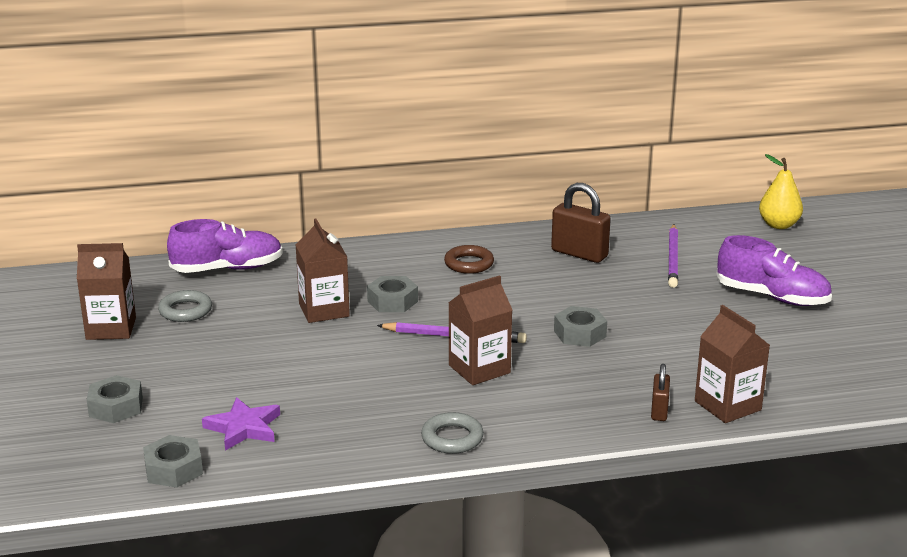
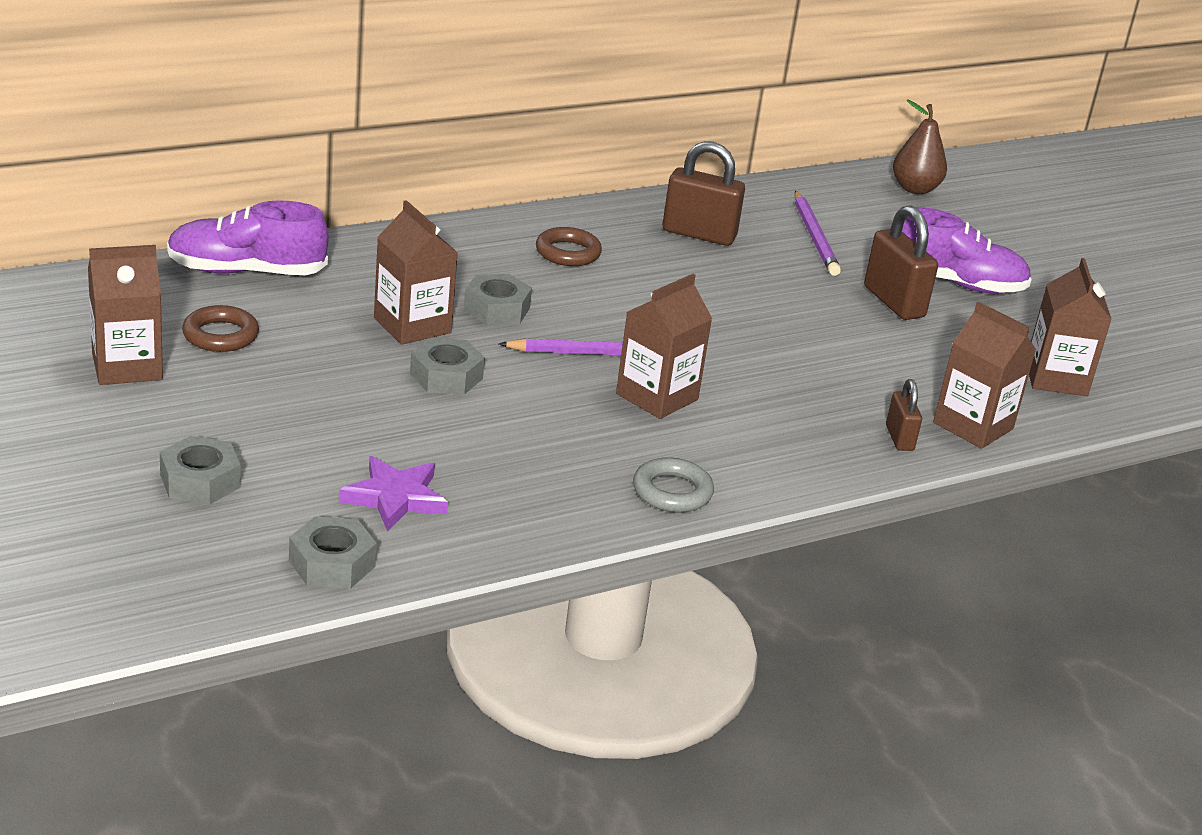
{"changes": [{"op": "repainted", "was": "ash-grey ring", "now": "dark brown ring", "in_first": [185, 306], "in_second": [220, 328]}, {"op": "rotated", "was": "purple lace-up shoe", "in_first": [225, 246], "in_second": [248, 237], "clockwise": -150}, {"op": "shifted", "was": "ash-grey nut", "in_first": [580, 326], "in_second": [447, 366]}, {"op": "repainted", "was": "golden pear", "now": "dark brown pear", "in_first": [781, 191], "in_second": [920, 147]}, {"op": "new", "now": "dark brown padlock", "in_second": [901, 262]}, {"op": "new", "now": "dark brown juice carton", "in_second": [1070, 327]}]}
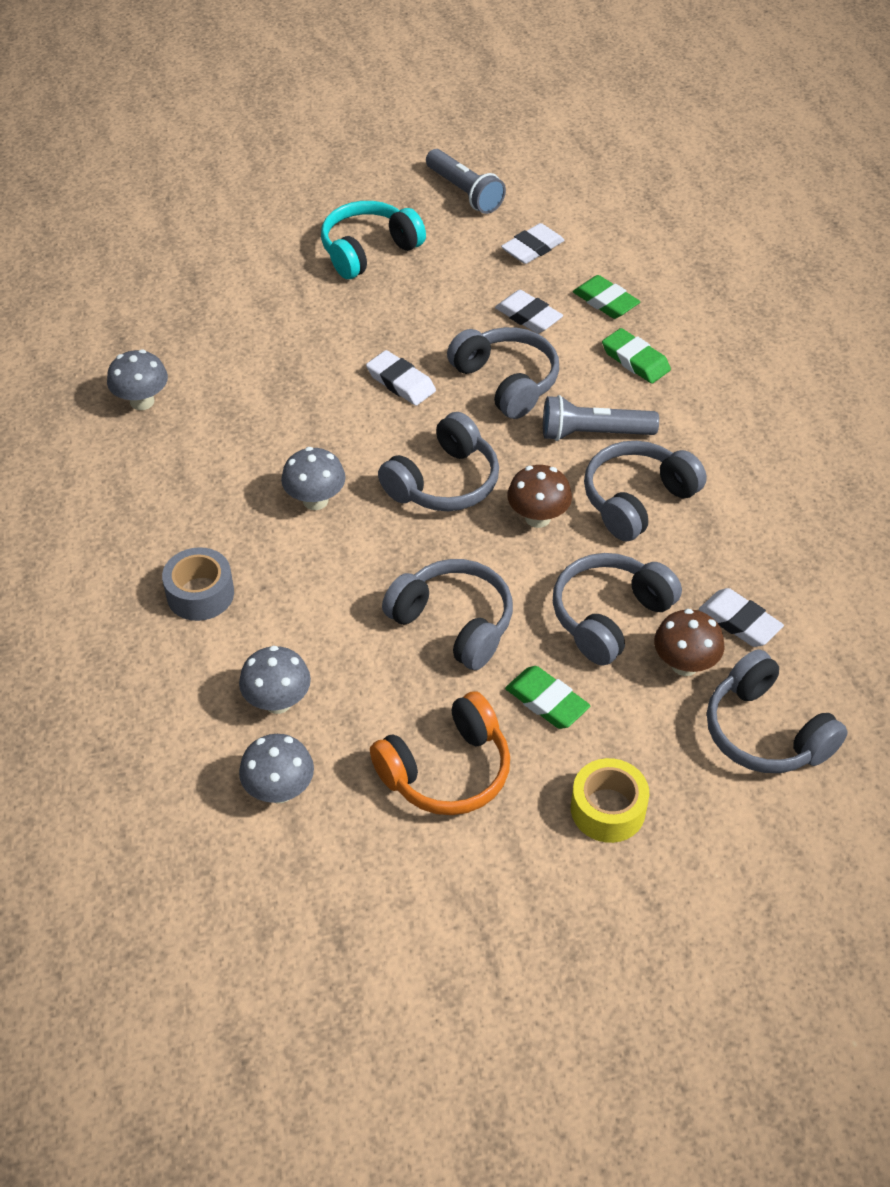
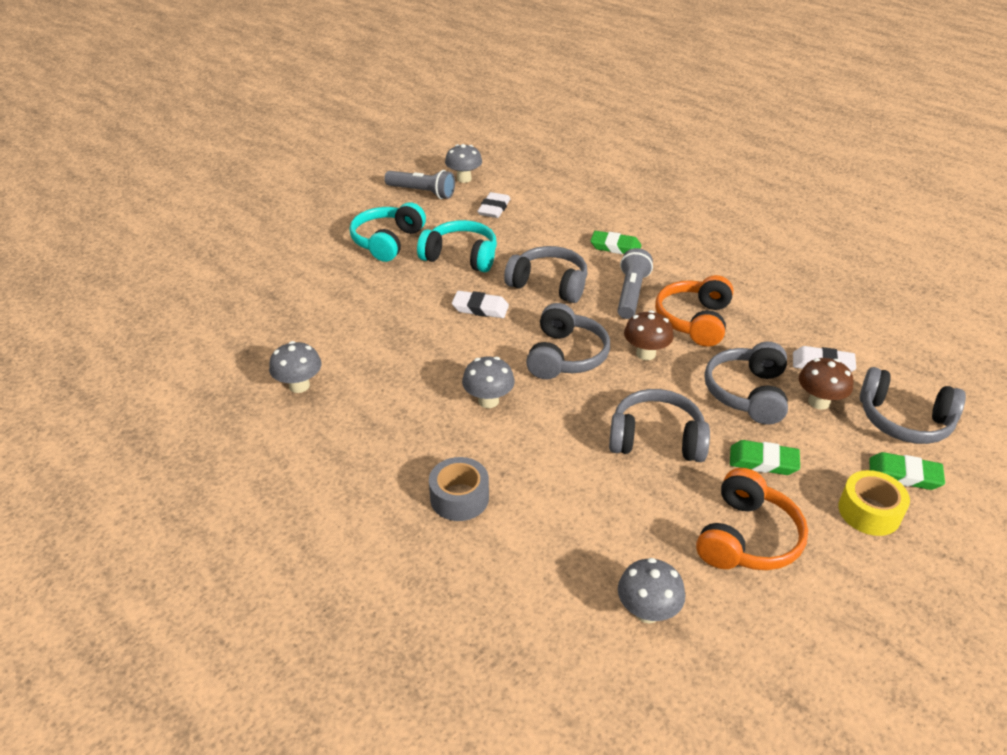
{"changes": [{"op": "shifted", "was": "ash-grey mushroom", "in_first": [275, 680], "in_second": [463, 163]}, {"op": "gone", "was": "pure white gum eraser", "in_first": [529, 311]}, {"op": "rotated", "was": "ash-grey flashlight", "in_first": [601, 418], "in_second": [635, 283], "clockwise": 135}, {"op": "shifted", "was": "green gum eraser", "in_first": [606, 297], "in_second": [907, 471]}, {"op": "repainted", "was": "ash-grey headphones", "now": "orange-coloured headphones", "in_first": [645, 491], "in_second": [694, 311]}, {"op": "new", "now": "aqua headphones", "in_second": [457, 246]}]}
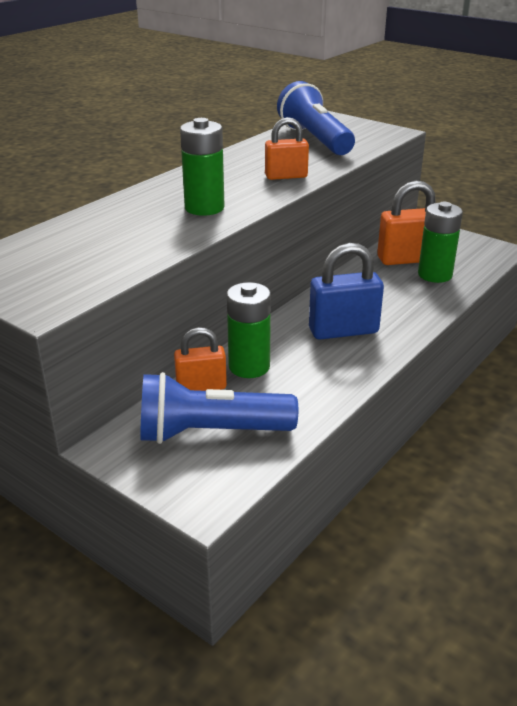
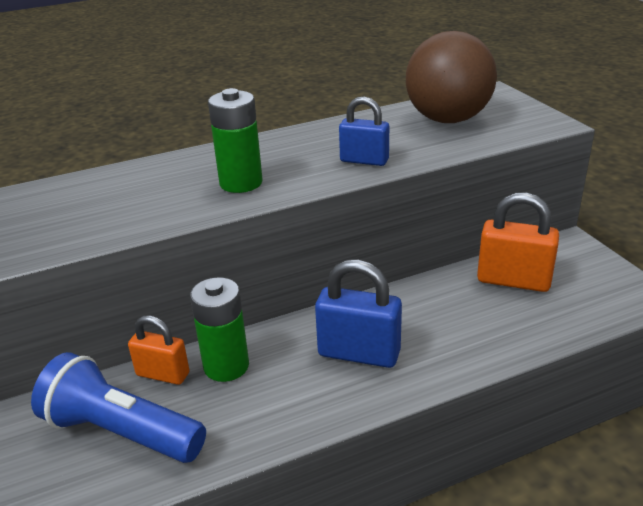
{"changes": [{"op": "repainted", "was": "orange-coloured padlock", "now": "blue padlock", "in_first": [287, 148], "in_second": [364, 131]}, {"op": "swapped", "was": "blue flashlight", "now": "dark brown ball", "in_first": [316, 118], "in_second": [451, 77]}, {"op": "gone", "was": "green AA battery", "in_first": [440, 242]}]}
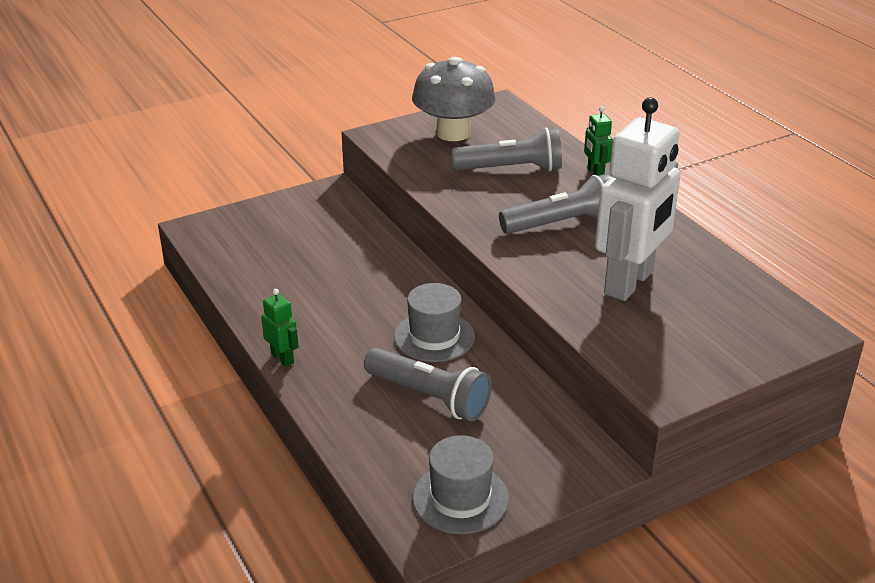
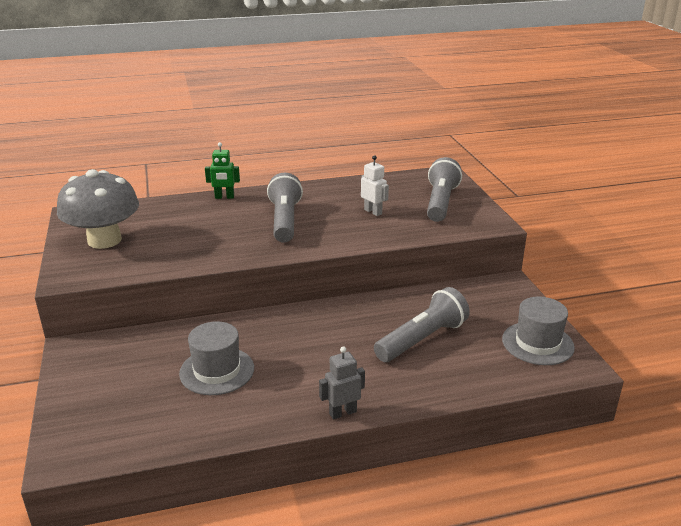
{"changes": [{"op": "repainted", "was": "green robot", "now": "ash-grey robot", "in_first": [280, 328], "in_second": [342, 382]}, {"op": "shifted", "was": "ash-grey tall hat", "in_first": [434, 322], "in_second": [216, 358]}, {"op": "shifted", "was": "ash-grey flashlight", "in_first": [507, 149], "in_second": [444, 189]}, {"op": "scaled", "was": "pure white robot", "in_first": [638, 199], "in_second": [375, 185], "ratio": 0.42}]}
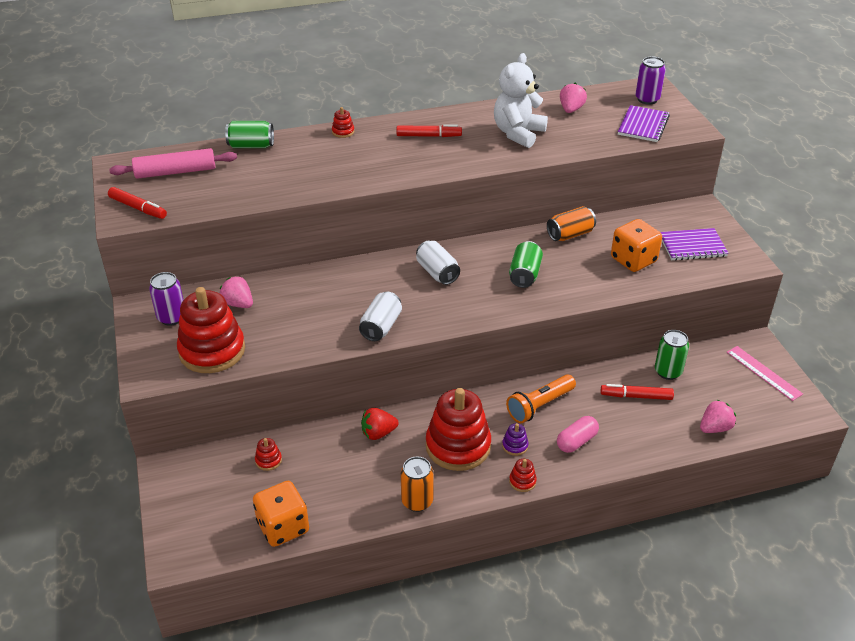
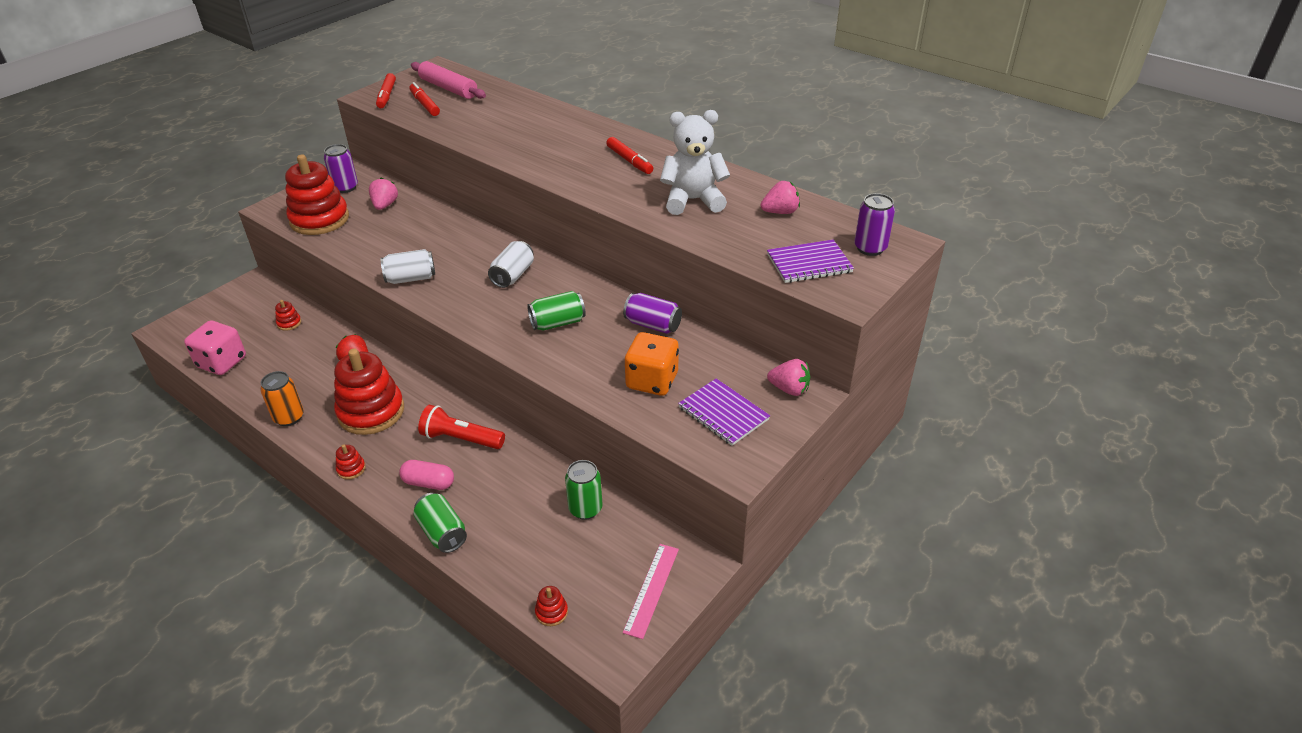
{"changes": [{"op": "shifted", "was": "green tin", "in_first": [249, 134], "in_second": [440, 523]}, {"op": "repainted", "was": "orange-coloured dice", "now": "rose-pink dice", "in_first": [281, 514], "in_second": [215, 348]}, {"op": "shifted", "was": "crimson stacking toy", "in_first": [343, 122], "in_second": [551, 606]}, {"op": "gone", "was": "purple stacking toy", "in_first": [515, 439]}, {"op": "repainted", "was": "orange-coloured flashlight", "now": "crimson flashlight", "in_first": [541, 399], "in_second": [461, 427]}, {"op": "repainted", "was": "orange-coloured tin", "now": "purple tin", "in_first": [571, 223], "in_second": [652, 313]}, {"op": "shifted", "was": "crimson marker", "in_first": [637, 392], "in_second": [424, 99]}, {"op": "shifted", "was": "rose-pink strawberry", "in_first": [718, 416], "in_second": [788, 377]}]}
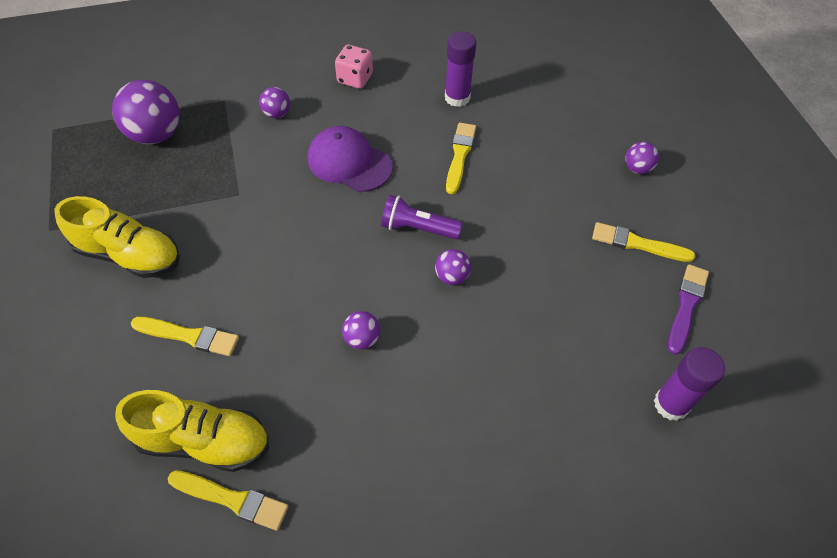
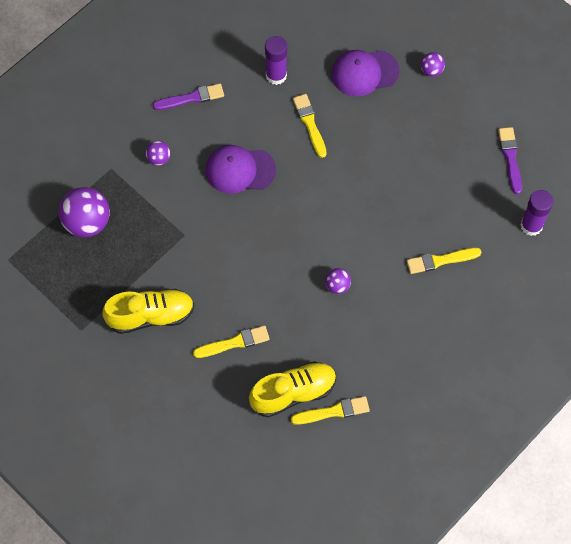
{"changes": [{"op": "swapped", "was": "rose-pink dice", "now": "purple paint brush", "in_first": [354, 67], "in_second": [188, 97]}, {"op": "gone", "was": "purple flashlight", "in_first": [422, 217]}, {"op": "gone", "was": "purple ball", "in_first": [453, 267]}, {"op": "shifted", "was": "golden paint brush", "in_first": [644, 242], "in_second": [444, 261]}, {"op": "new", "now": "purple baseball cap", "in_second": [365, 73]}]}
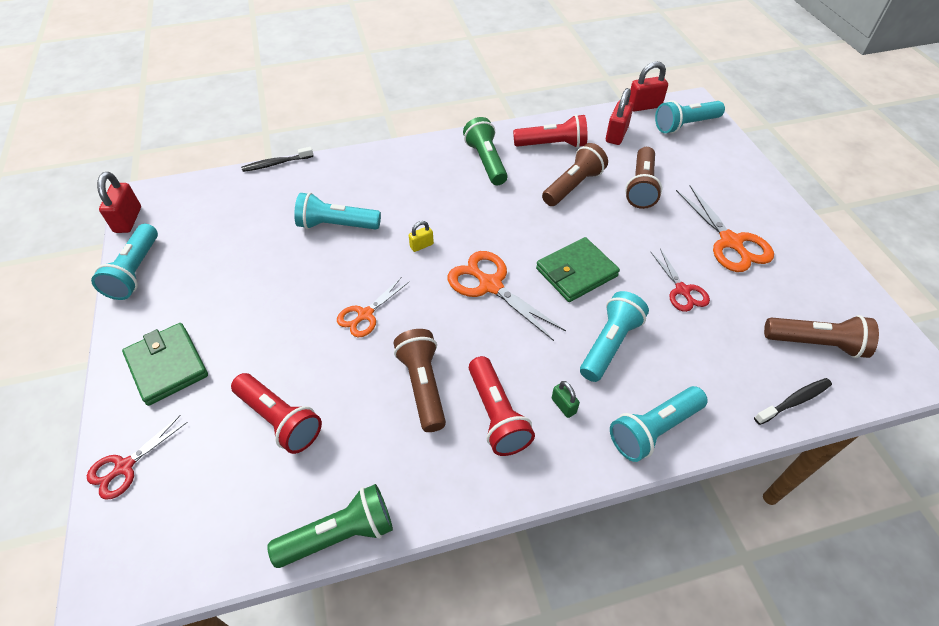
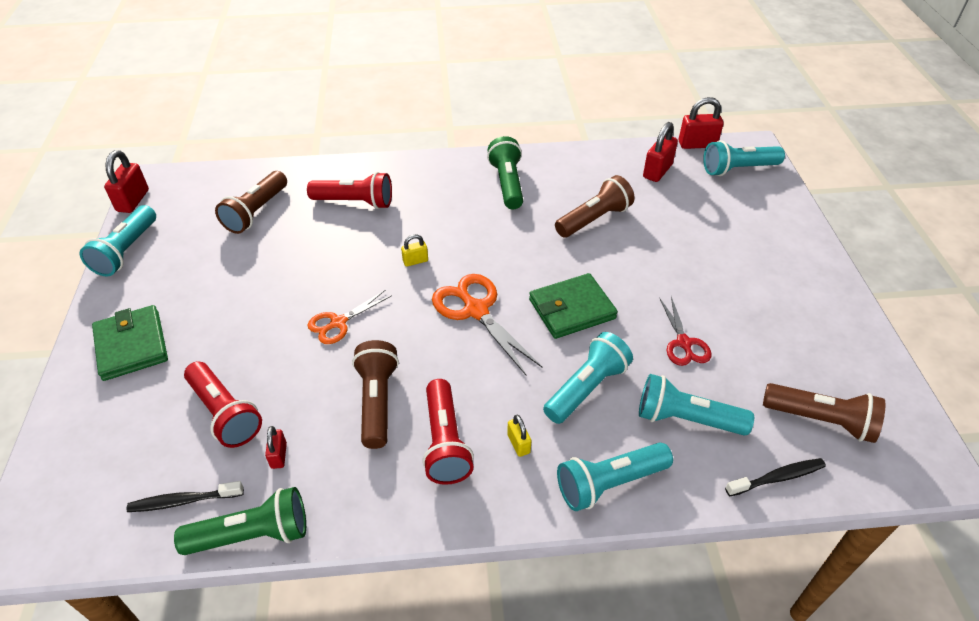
{"changes": [{"op": "gone", "was": "crimson pair of scissors", "in_first": [137, 457]}, {"op": "shifted", "was": "jet-black dental brush", "in_first": [277, 159], "in_second": [185, 496]}, {"op": "shifted", "was": "aqua flashlight", "in_first": [337, 211], "in_second": [696, 404]}, {"op": "shifted", "was": "crimson flashlight", "in_first": [550, 131], "in_second": [349, 190]}, {"op": "repainted", "was": "green padlock", "now": "golden padlock", "in_first": [566, 399], "in_second": [519, 436]}, {"op": "shifted", "was": "dark brown flashlight", "in_first": [643, 178], "in_second": [251, 202]}, {"op": "gone", "was": "orange-coloured pair of scissors", "in_first": [725, 228]}, {"op": "new", "now": "crimson padlock", "in_second": [276, 447]}]}
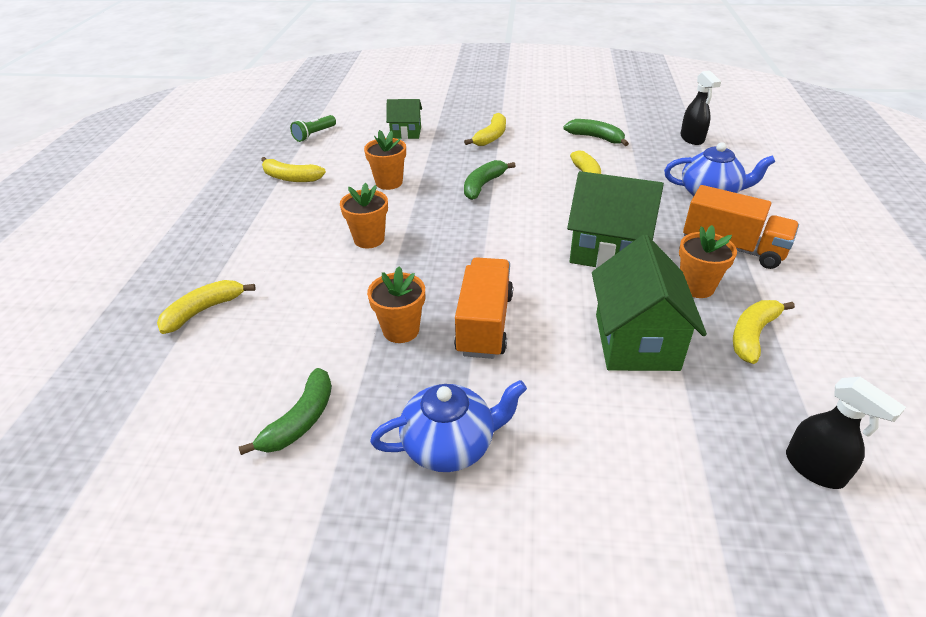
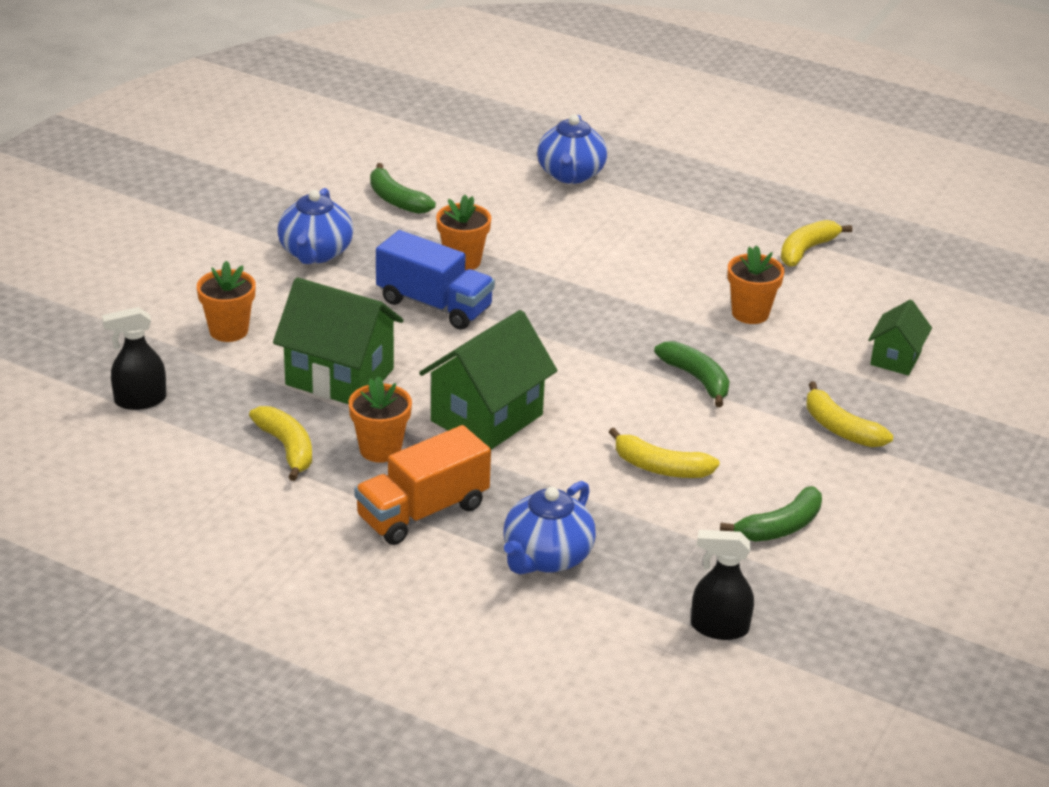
{"changes": [{"op": "swapped", "was": "golden banana", "now": "blue teapot", "in_first": [206, 307], "in_second": [572, 149]}, {"op": "gone", "was": "green flashlight", "in_first": [313, 128]}, {"op": "shifted", "was": "orange-coloured plant pot", "in_first": [364, 215], "in_second": [226, 301]}, {"op": "repainted", "was": "orange-coloured toy truck", "now": "blue toy truck", "in_first": [483, 308], "in_second": [435, 279]}]}
